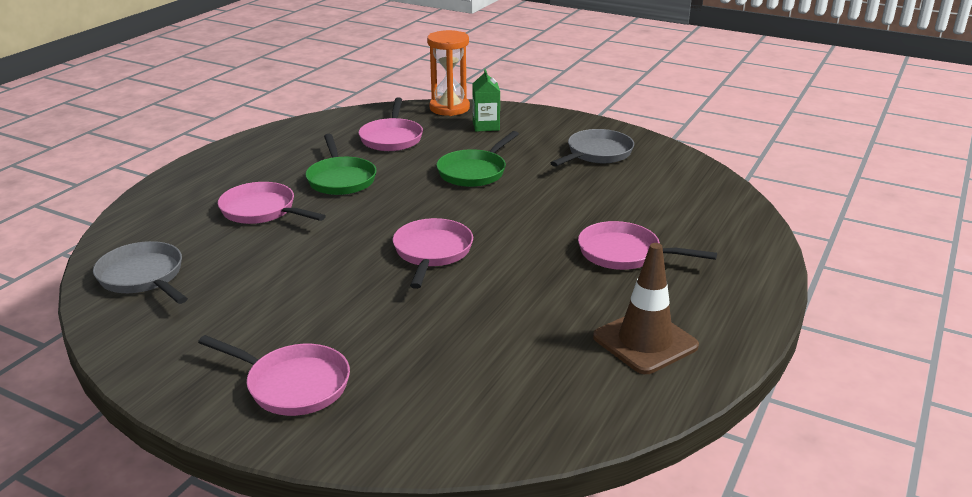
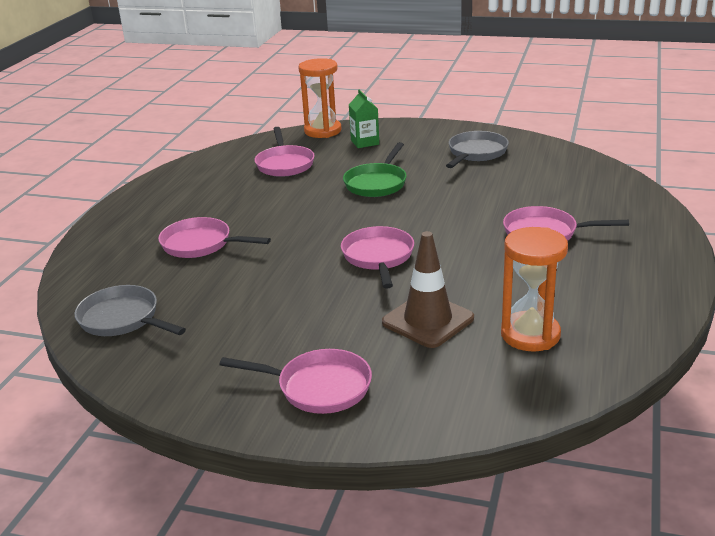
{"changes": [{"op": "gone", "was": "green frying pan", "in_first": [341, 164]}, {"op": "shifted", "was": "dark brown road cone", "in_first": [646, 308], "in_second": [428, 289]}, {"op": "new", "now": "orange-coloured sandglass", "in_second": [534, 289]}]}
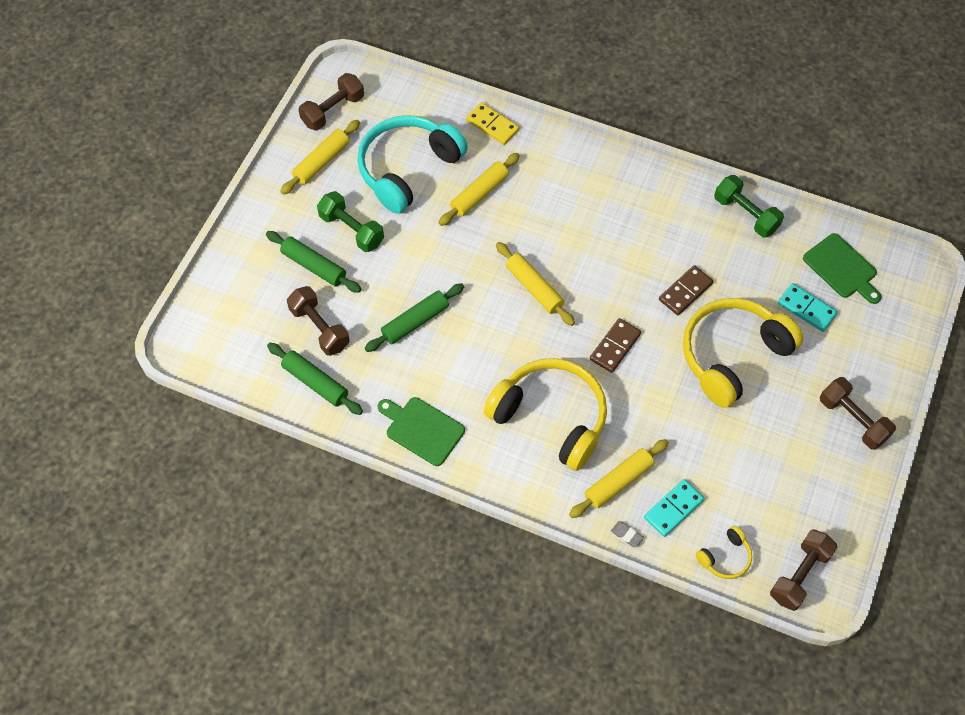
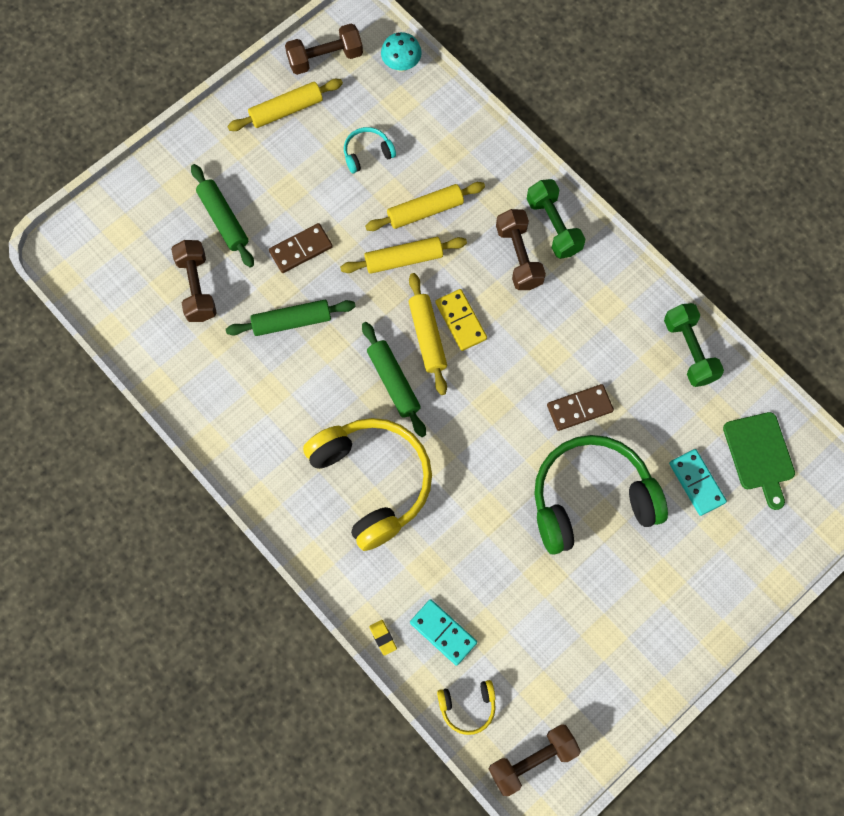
{"changes": [{"op": "shifted", "was": "green rolling pin", "in_first": [315, 379], "in_second": [394, 379]}, {"op": "shifted", "was": "green dumbbell", "in_first": [350, 221], "in_second": [556, 219]}, {"op": "scaled", "was": "aqua headphones", "in_first": [412, 164], "in_second": [370, 150], "ratio": 0.44}, {"op": "gone", "was": "green bread board", "in_first": [421, 431]}, {"op": "shifted", "was": "golden domino", "in_first": [492, 123], "in_second": [461, 320]}, {"op": "shifted", "was": "golden rolling pin", "in_first": [619, 478], "in_second": [403, 255]}, {"op": "shifted", "was": "dark brown domino", "in_first": [615, 345], "in_second": [301, 248]}, {"op": "repainted", "was": "ash-grey gum eraser", "now": "golden gum eraser", "in_first": [627, 534], "in_second": [383, 638]}, {"op": "rotated", "was": "aqua domino", "in_first": [674, 508], "in_second": [443, 632], "clockwise": 60}, {"op": "repainted", "was": "golden headphones", "now": "green headphones", "in_first": [743, 353], "in_second": [601, 495]}, {"op": "shifted", "was": "dark brown dumbbell", "in_first": [858, 413], "in_second": [521, 249]}, {"op": "new", "now": "aqua mushroom", "in_second": [401, 52]}]}
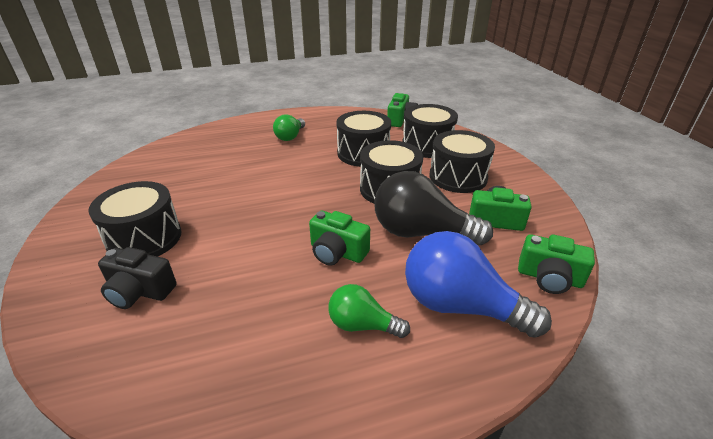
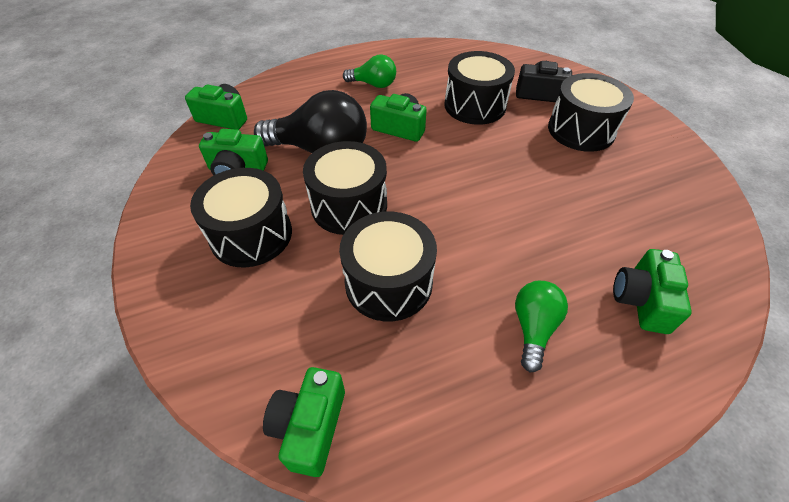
{"changes": [{"op": "shifted", "was": "jet-black snare drum", "in_first": [430, 131], "in_second": [479, 88]}, {"op": "gone", "was": "blue light bulb", "in_first": [478, 284]}, {"op": "new", "now": "green camera", "in_second": [652, 291]}]}
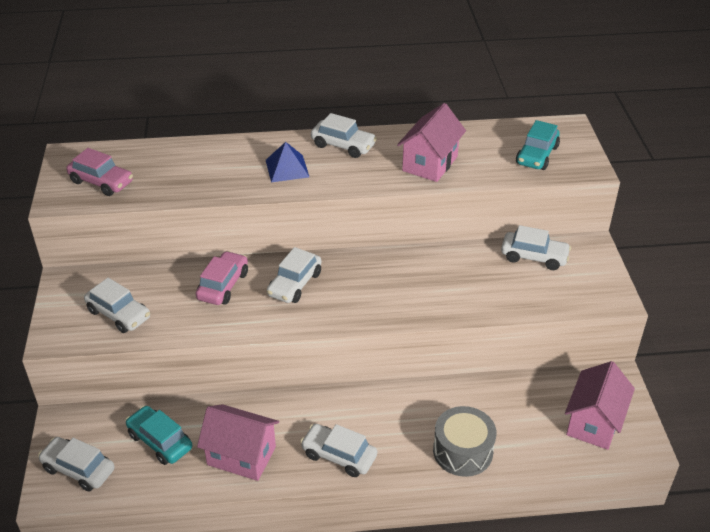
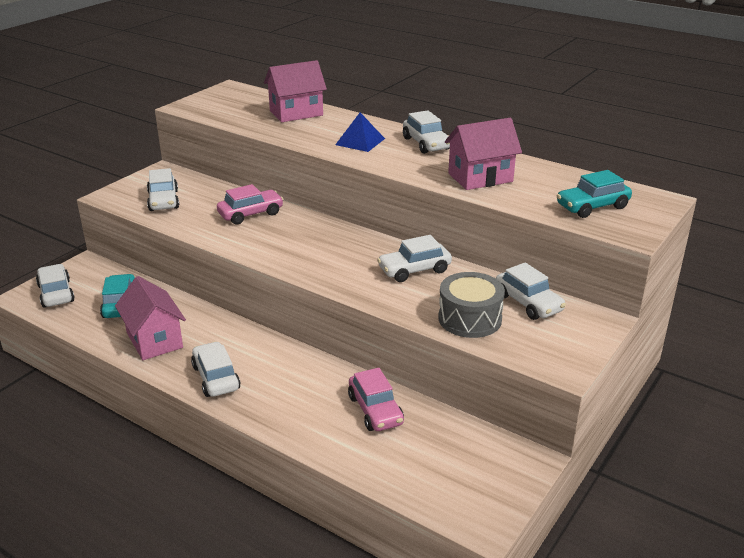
{"changes": [{"op": "shifted", "was": "rose-pink toy car", "in_first": [99, 172], "in_second": [376, 399]}, {"op": "shifted", "was": "pure white toy car", "in_first": [294, 275], "in_second": [414, 258]}, {"op": "shifted", "was": "ash-grey snare drum", "in_first": [465, 441], "in_second": [471, 305]}, {"op": "shifted", "was": "rose-pink house", "in_first": [600, 405], "in_second": [295, 91]}]}
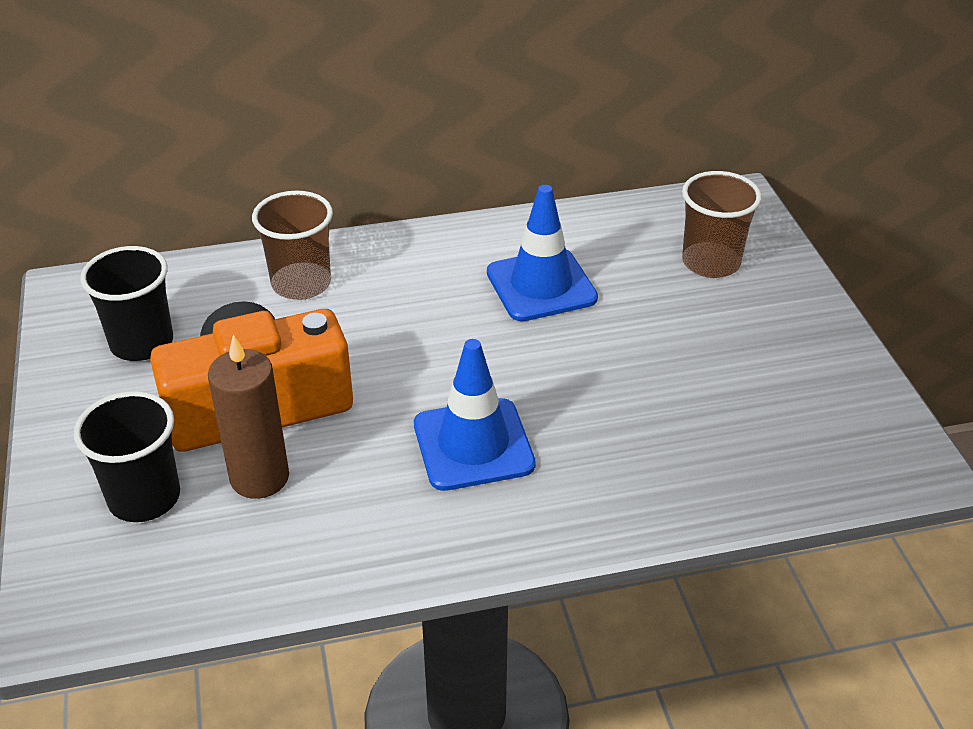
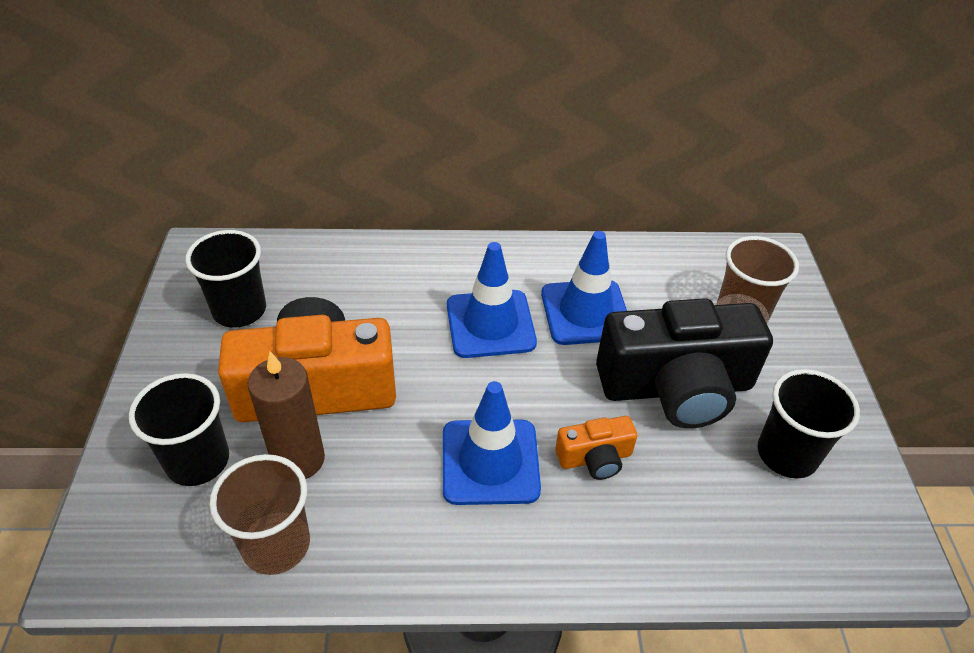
{"changes": [{"op": "shifted", "was": "dark brown beaker", "in_first": [292, 245], "in_second": [260, 514]}, {"op": "new", "now": "blue road cone", "in_second": [492, 300]}, {"op": "new", "now": "orange-coloured camera", "in_second": [596, 448]}, {"op": "new", "now": "jet-black camera", "in_second": [684, 363]}, {"op": "new", "now": "jet-black beaker", "in_second": [808, 423]}]}
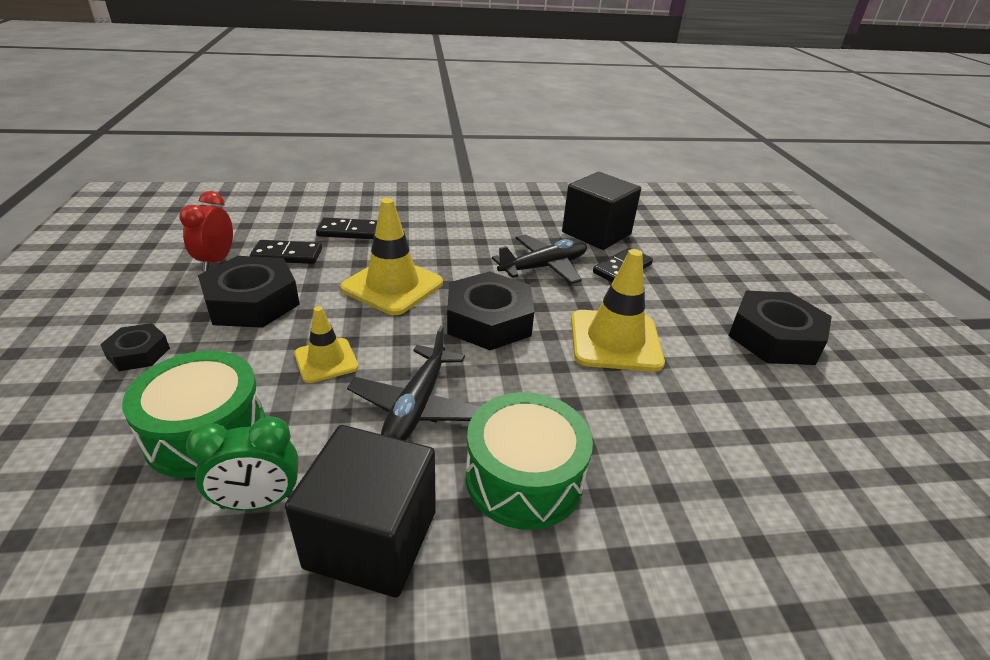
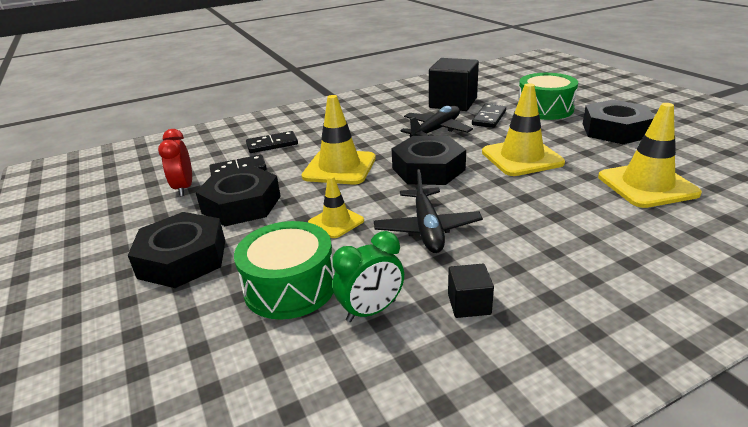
{"changes": [{"op": "scaled", "was": "jet-black nut", "in_first": [135, 347], "in_second": [176, 250], "ratio": 1.89}, {"op": "scaled", "was": "jet-black solid cube", "in_first": [360, 511], "in_second": [471, 291], "ratio": 0.48}, {"op": "shifted", "was": "green snare drum", "in_first": [529, 461], "in_second": [548, 96]}, {"op": "new", "now": "golden road cone", "in_second": [650, 155]}]}
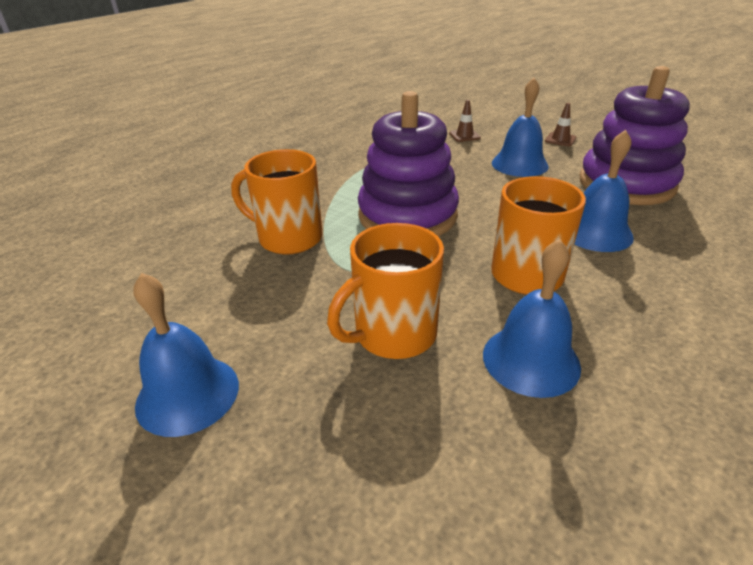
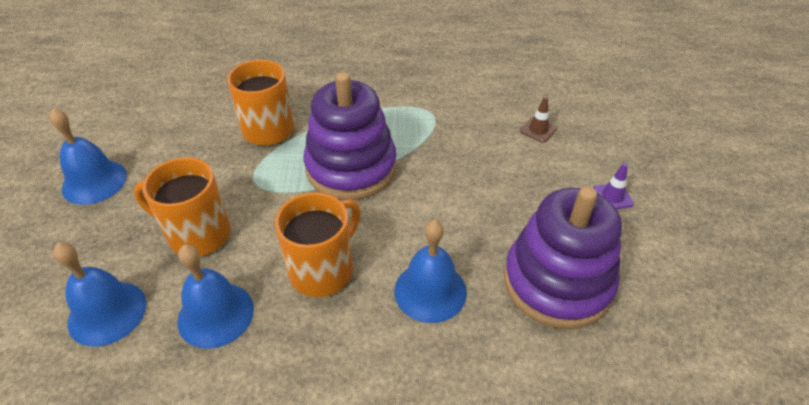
{"changes": [{"op": "shifted", "was": "blue bell", "in_first": [520, 127], "in_second": [100, 294]}, {"op": "repainted", "was": "dark brown road cone", "now": "purple road cone", "in_first": [561, 124], "in_second": [613, 186]}]}
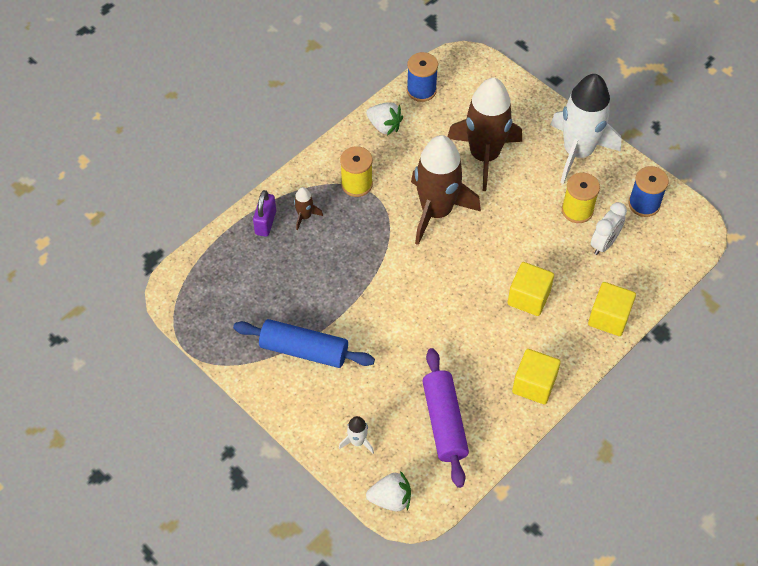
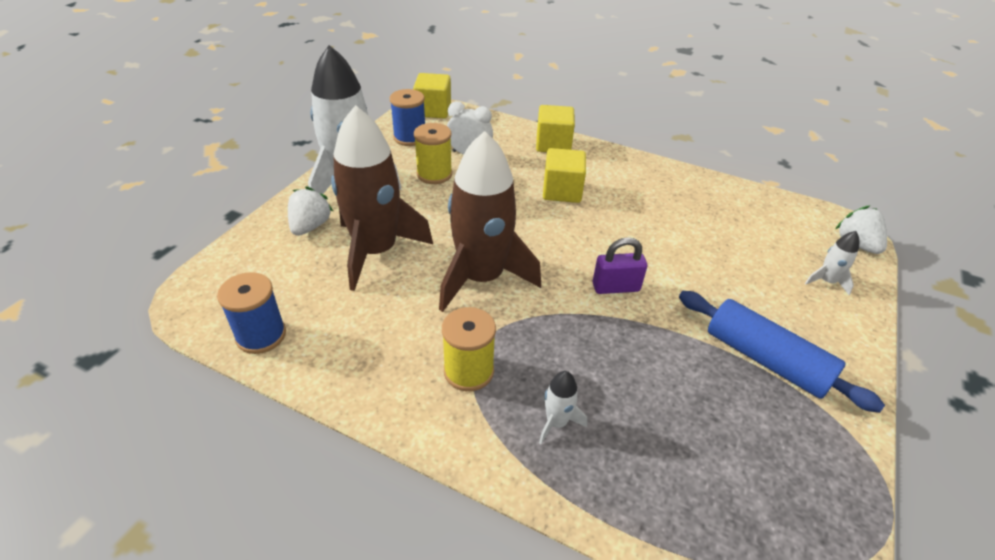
{"changes": [{"op": "rotated", "was": "blue rolling pin", "in_first": [304, 343], "in_second": [782, 352], "clockwise": -45}, {"op": "shifted", "was": "purple padlock", "in_first": [264, 213], "in_second": [620, 265]}, {"op": "repainted", "was": "dark brown toy rocket", "now": "pure white toy rocket", "in_first": [308, 209], "in_second": [563, 407]}, {"op": "shifted", "was": "pure white strawberry", "in_first": [384, 118], "in_second": [310, 211]}, {"op": "gone", "was": "purple rolling pin", "in_first": [445, 418]}, {"op": "shifted", "was": "golden solid cube", "in_first": [536, 376], "in_second": [432, 95]}]}
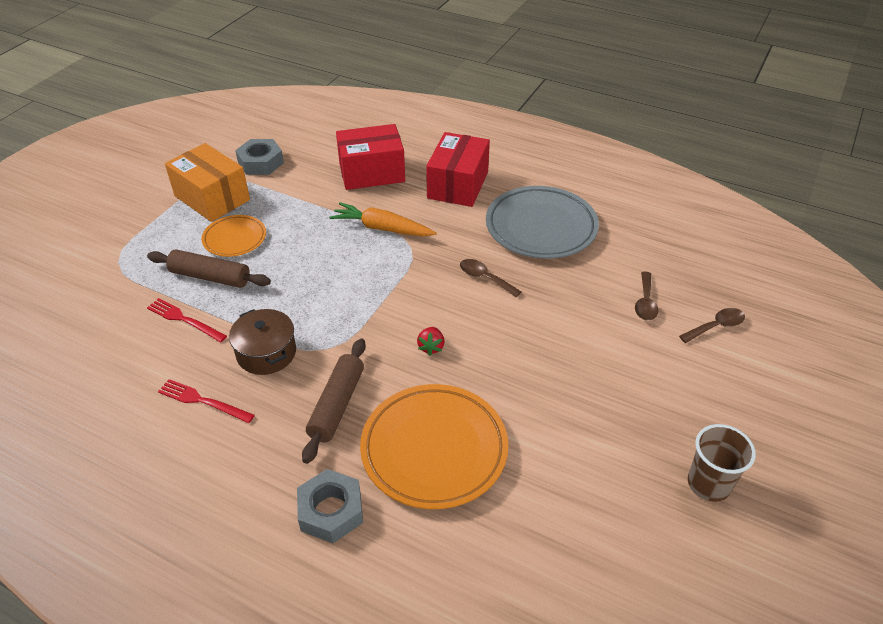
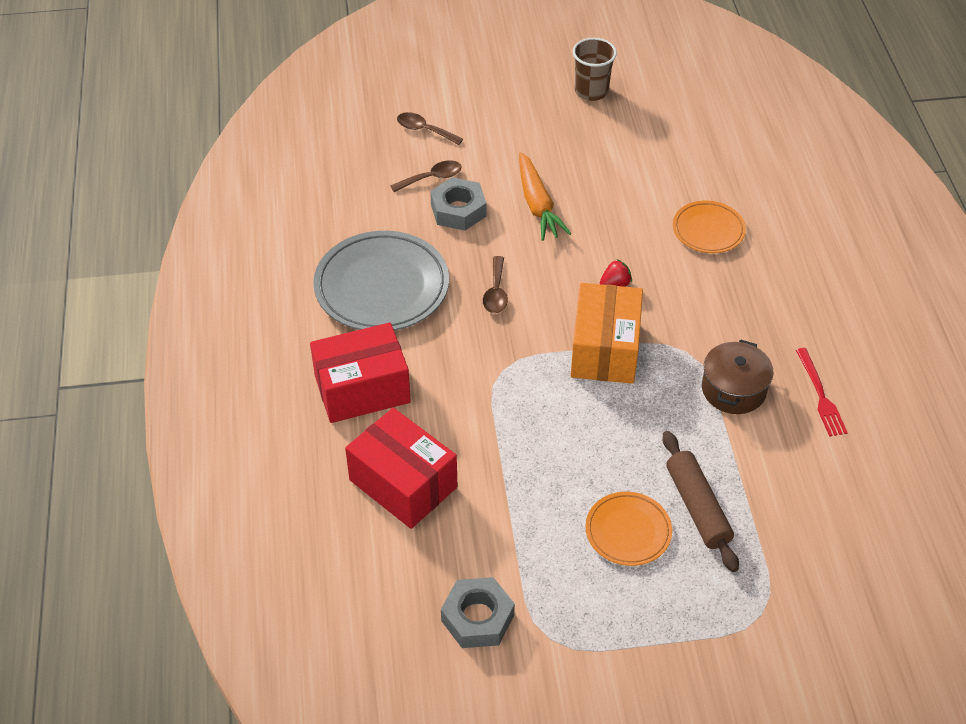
{"changes": [{"op": "gone", "was": "crimson table fork", "in_first": [187, 320]}, {"op": "shifted", "was": "orange-coloured package", "in_first": [207, 182], "in_second": [607, 333]}, {"op": "shifted", "was": "ash-grey nut", "in_first": [330, 506], "in_second": [458, 204]}, {"op": "gone", "was": "dark brown rolling pin", "in_first": [334, 401]}, {"op": "shifted", "was": "orange-coloured root vegetable", "in_first": [382, 219], "in_second": [545, 196]}, {"op": "scaled", "was": "orange-coloured dinner plate", "in_first": [434, 446], "in_second": [709, 227], "ratio": 0.56}]}
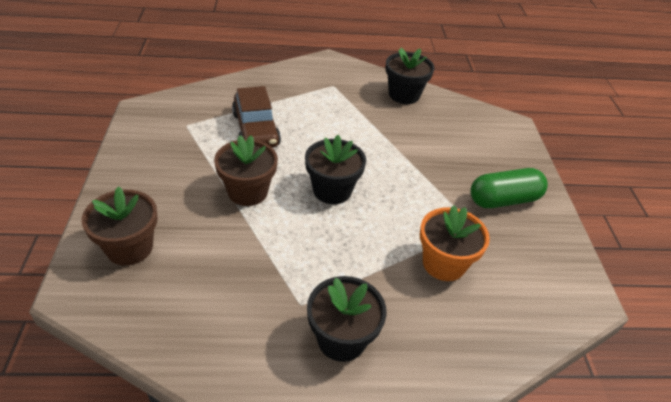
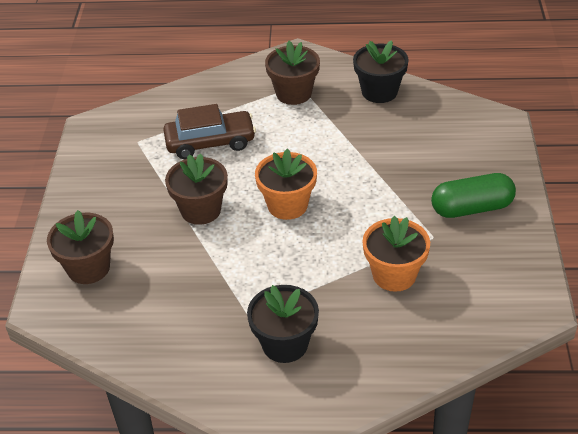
{"changes": [{"op": "rotated", "was": "dark brown toy car", "in_first": [256, 117], "in_second": [209, 131], "clockwise": -90}, {"op": "repainted", "was": "jet-black plant pot", "now": "orange-coloured plant pot", "in_first": [335, 169], "in_second": [286, 184]}, {"op": "new", "now": "dark brown plant pot", "in_second": [292, 73]}]}
